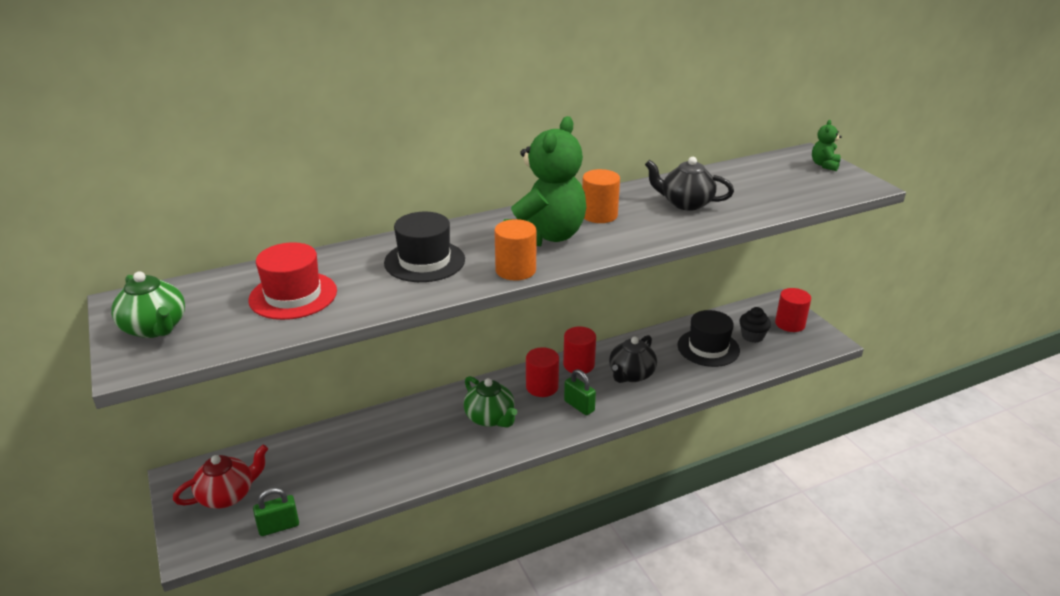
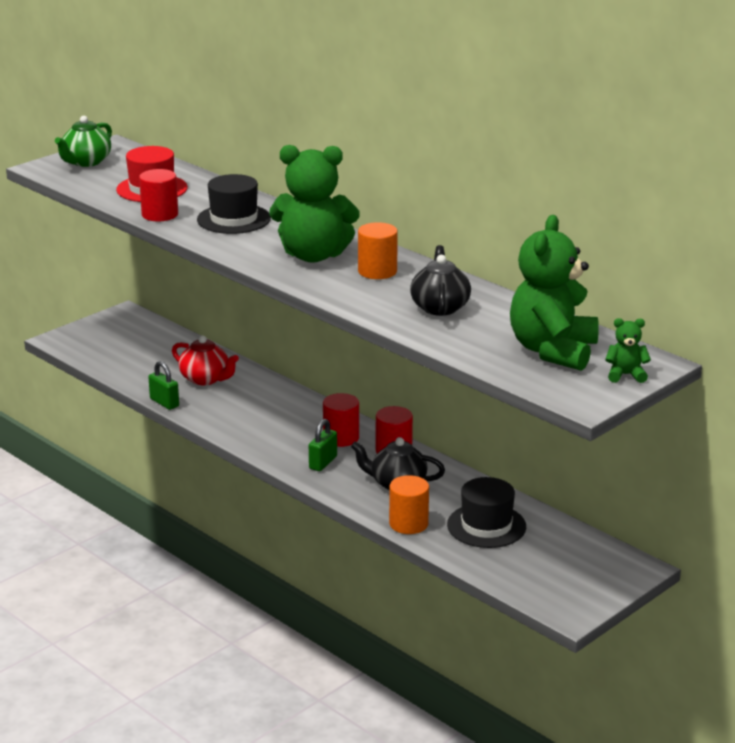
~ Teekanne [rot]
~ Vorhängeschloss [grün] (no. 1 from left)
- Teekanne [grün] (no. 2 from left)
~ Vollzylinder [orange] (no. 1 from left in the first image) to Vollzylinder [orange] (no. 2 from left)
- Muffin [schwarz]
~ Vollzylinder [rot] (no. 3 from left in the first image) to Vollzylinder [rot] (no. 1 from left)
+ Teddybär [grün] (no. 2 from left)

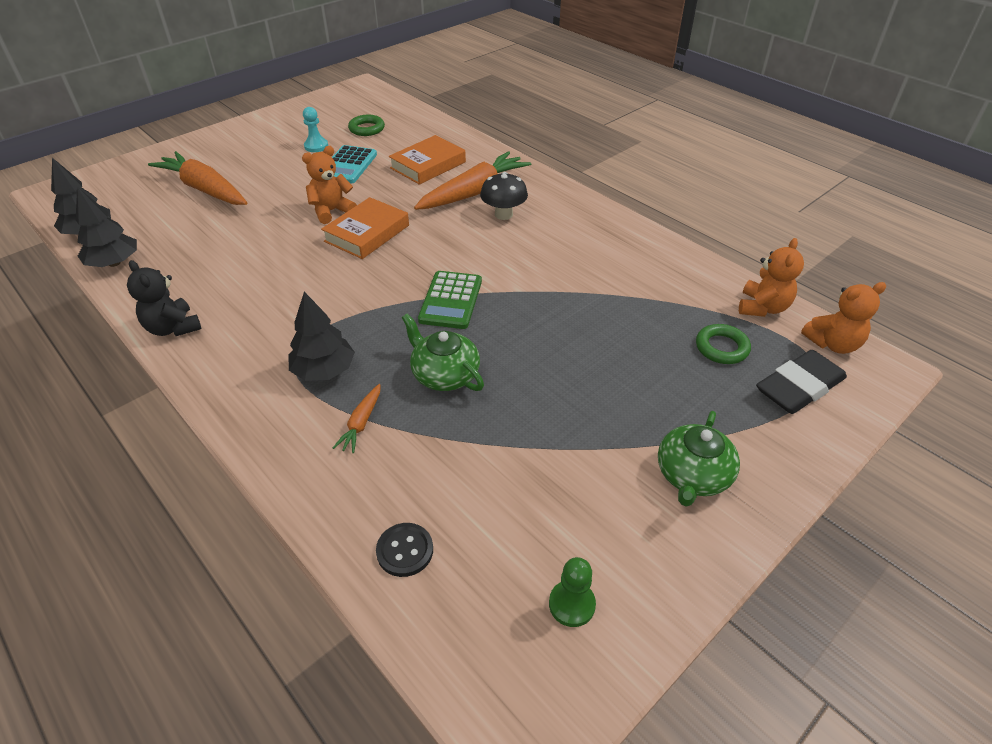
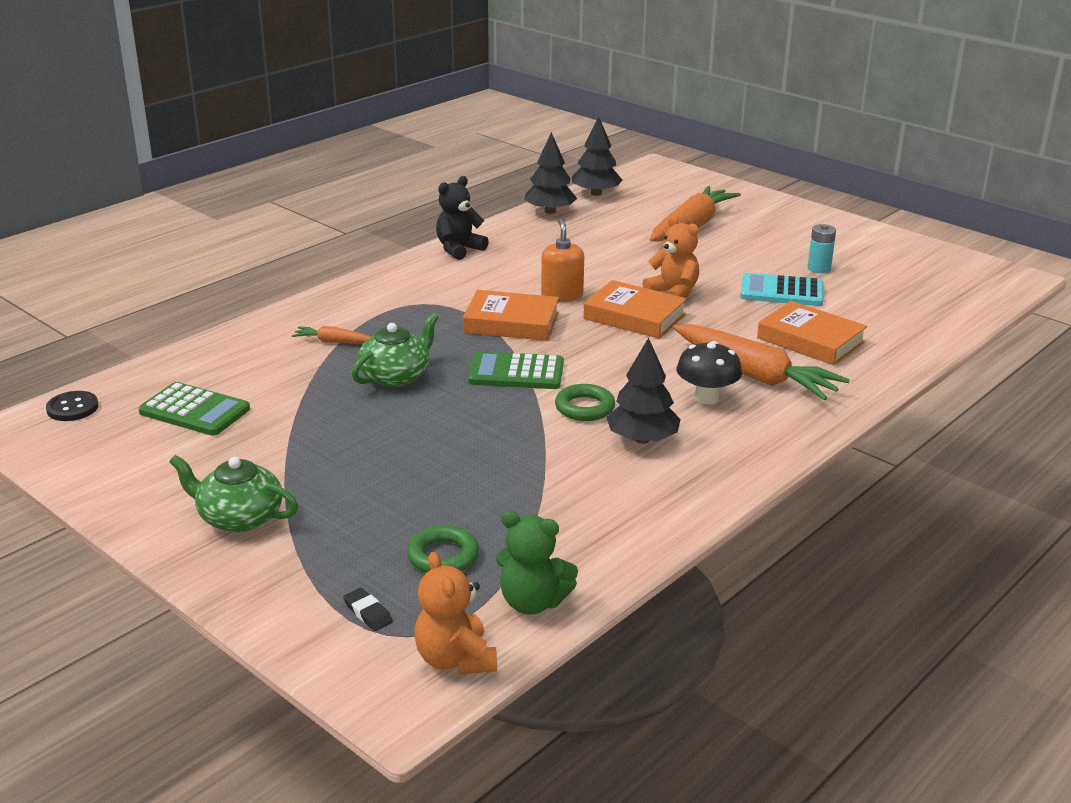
~ Baum [schwarz] (no. 3 from left)
~ Bauer [türkis] to Batterie [türkis]
~ Ring [grün] (no. 1 from left in the first image) to Ring [grün] (no. 2 from left)
~ Knopf [schwarz]
- Bauer [grün]
~ Teddybär [orange] (no. 2 from left) to Teddybär [grün]
~ Radiergummi [schwarz] x0.42
+ Taschenrechner [grün] (no. 1 from left)
+ Buch [orange] (no. 1 from left)
+ Seifenspender [orange]

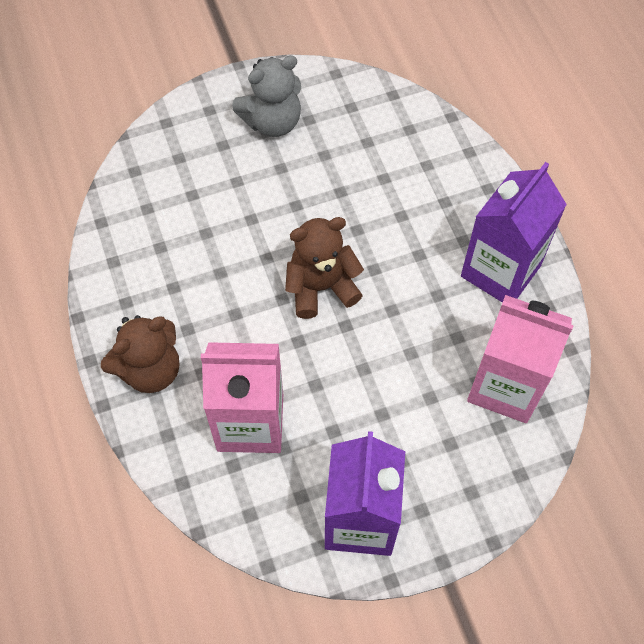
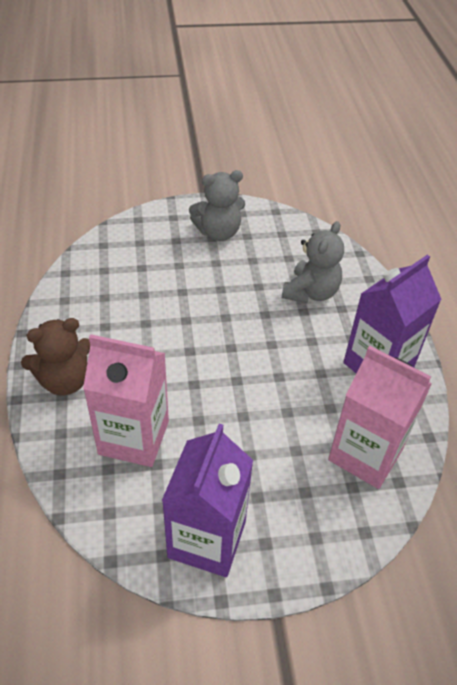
- Teddybär [braun] (no. 2 from left)
+ Teddybär [grau] (no. 2 from left)

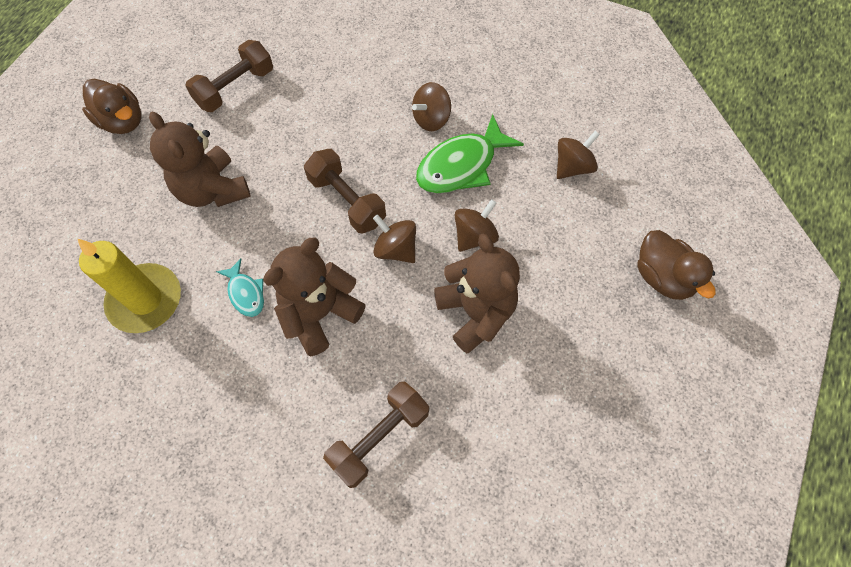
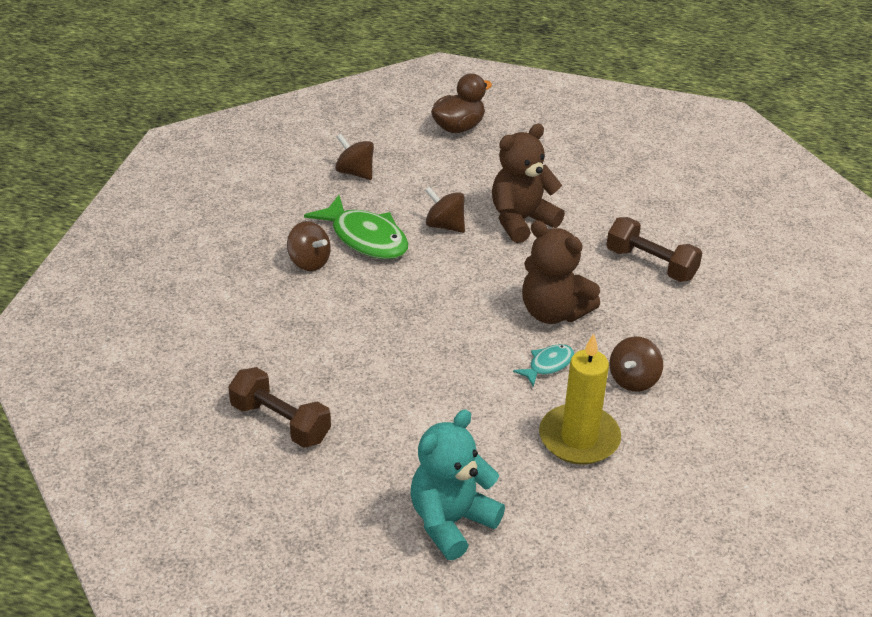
- Ente [braun] (no. 1 from left)
- Teddybär [braun] (no. 1 from left)
- Hantel [braun] (no. 2 from left)
~ Kreisel [braun] (no. 1 from left in the first image) to Kreisel [braun] (no. 4 from left)
+ Teddybär [türkis]

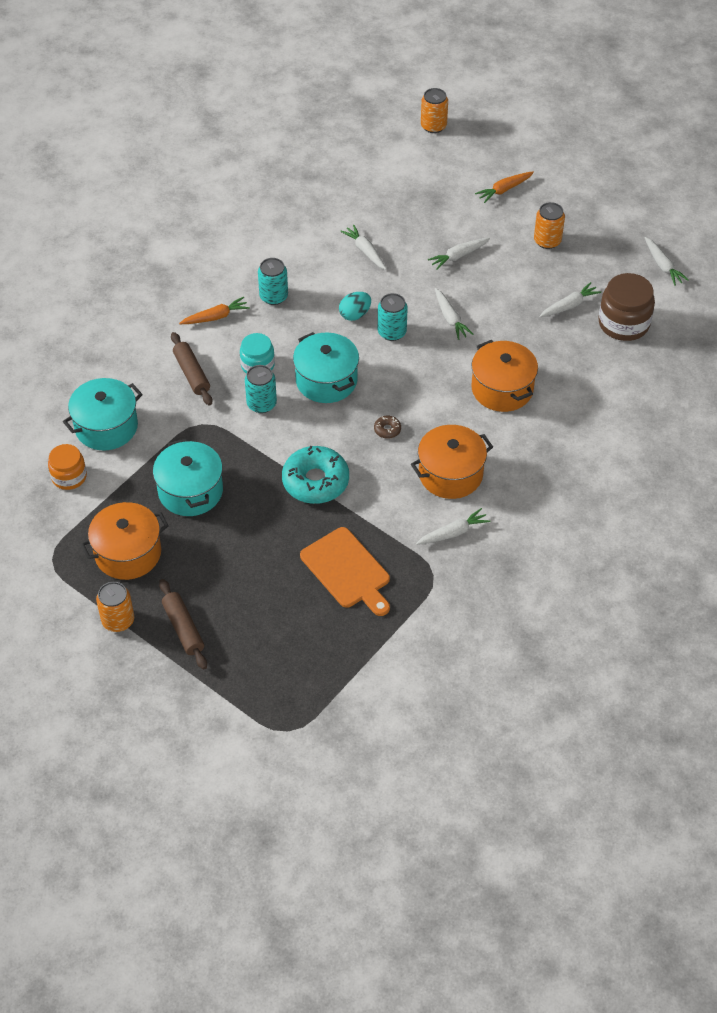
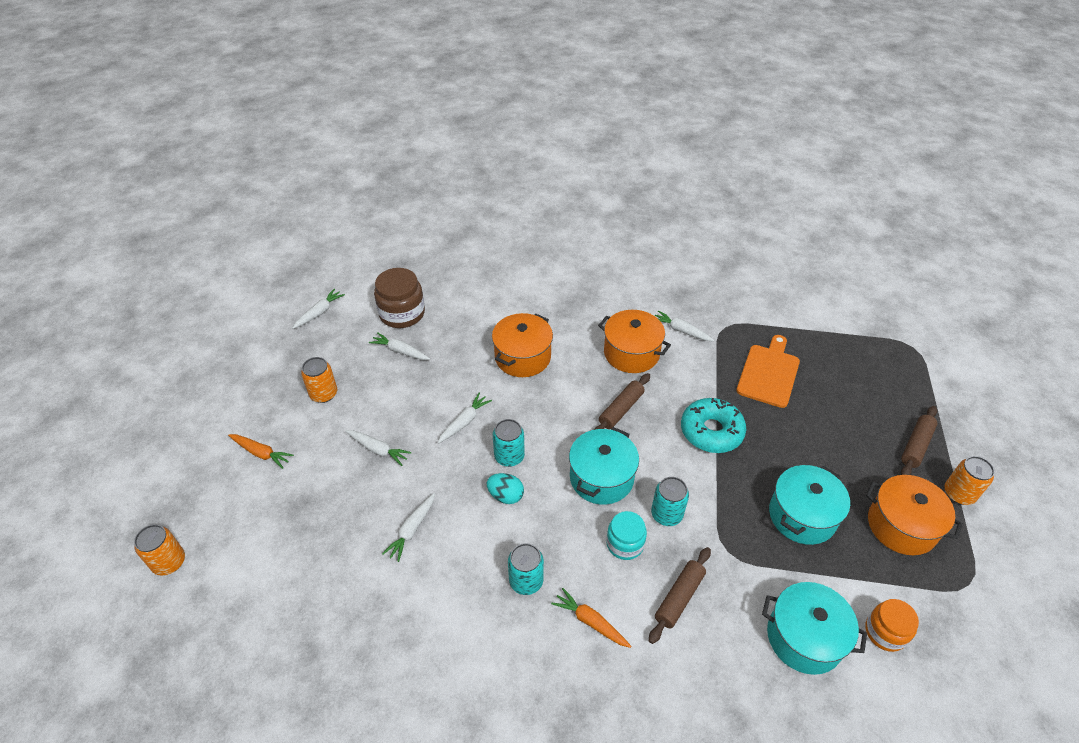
~ Donut [braun] to Nudelholz [braun] (no. 1 from left)

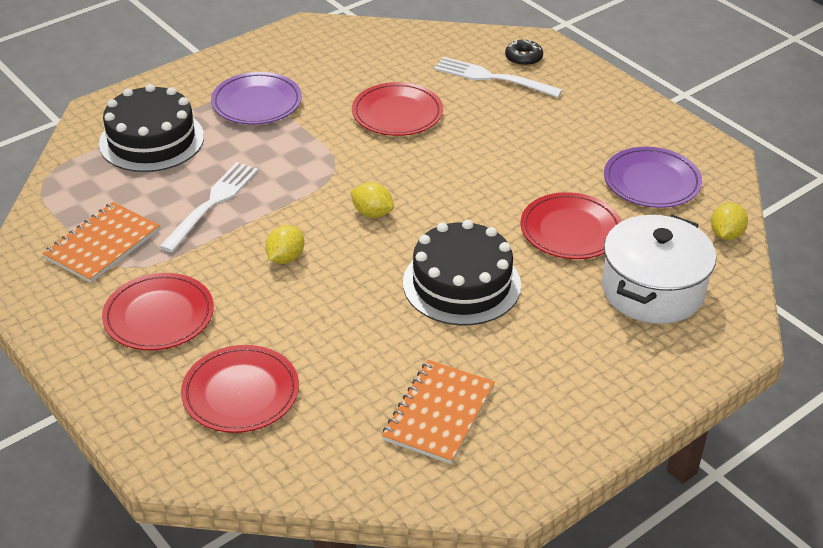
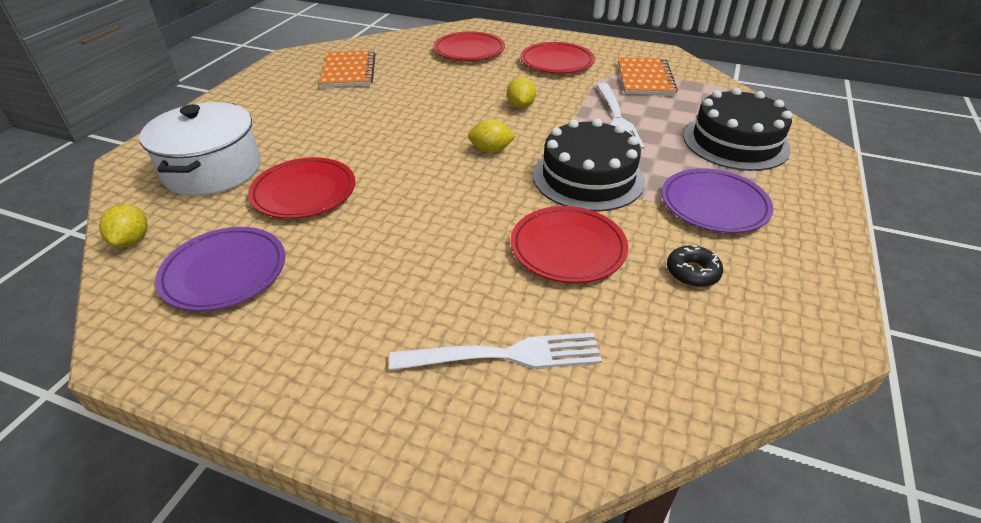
~ Kuchen [schwarz] (no. 2 from left in the first image) to Kuchen [schwarz] (no. 1 from left)
~ Donut [schwarz]

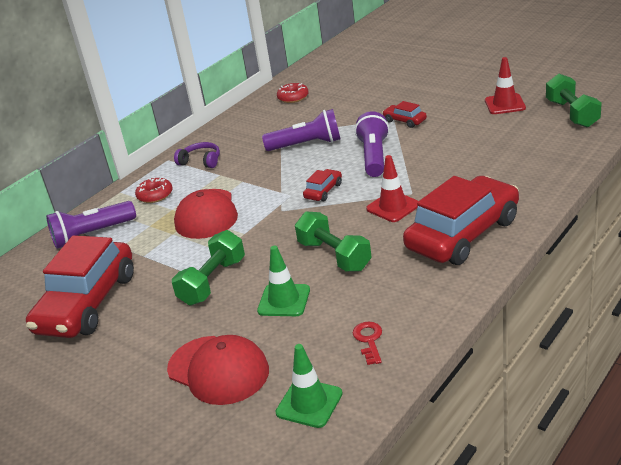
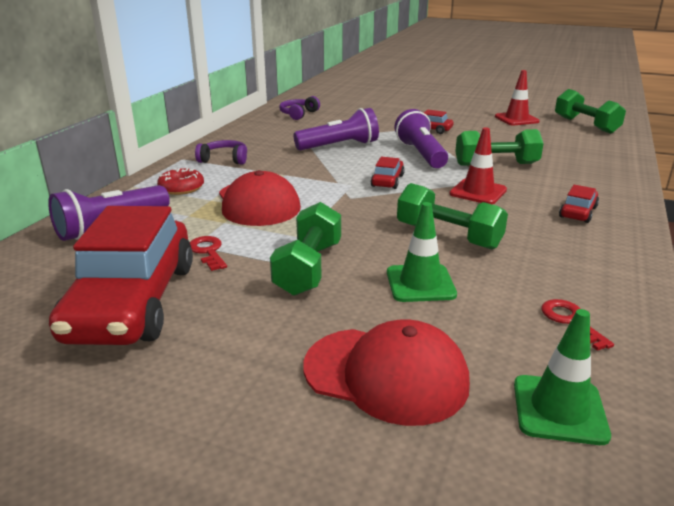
~ Donut [rot] (no. 2 from left) to Kopfhörer [lila] (no. 2 from left)
~ Auto [rot] (no. 4 from left) x0.42
+ Schlüssel [rot] (no. 1 from left)
+ Hantel [grün] (no. 3 from left)

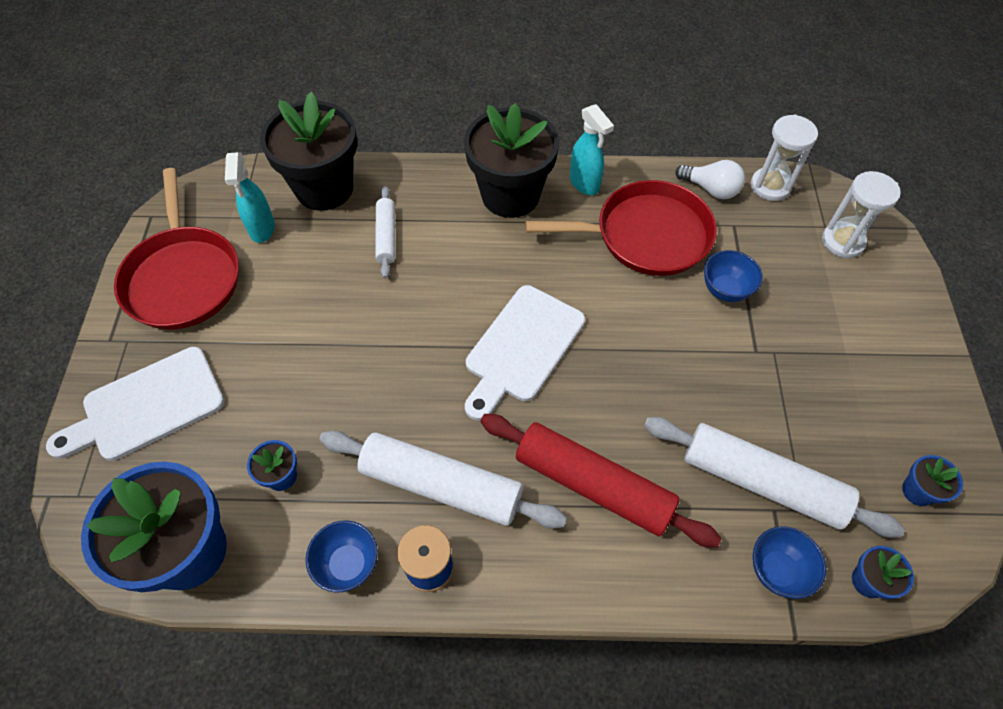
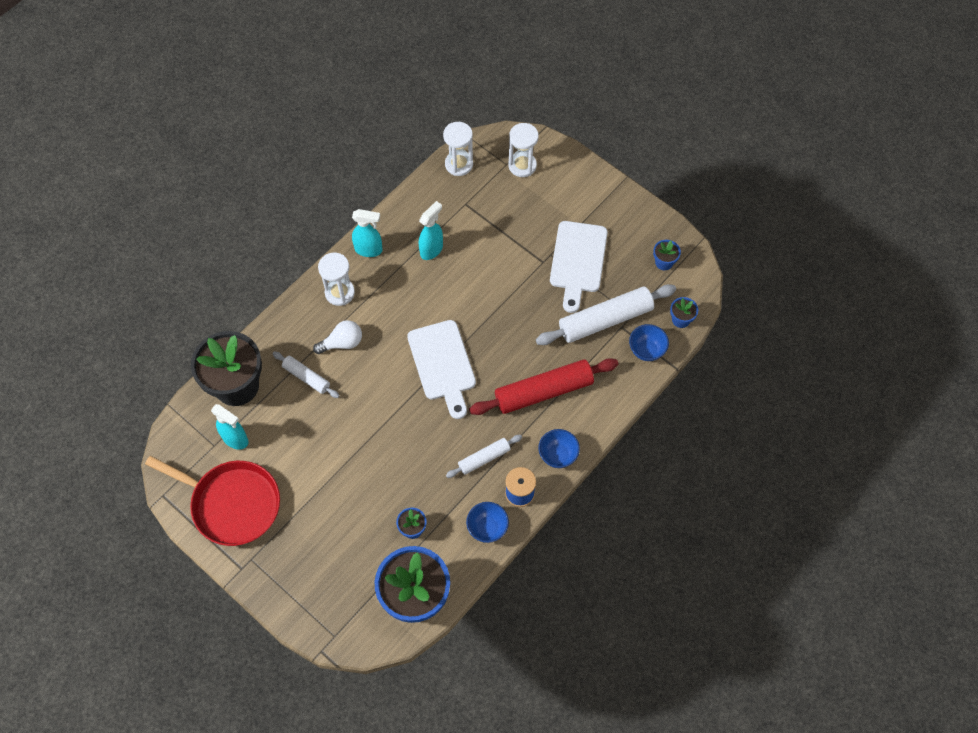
~ Schneidebrett [weiß] (no. 1 from left in the first image) to Schneidebrett [weiß] (no. 2 from left)
~ Nudelholz [weiß] (no. 2 from left) x0.54
~ Blumentopf [schwarz] (no. 2 from left) to Sanduhr [weiß] (no. 1 from left)
~ Pfanne [rot] (no. 2 from left) to Sprühflasche [türkis] (no. 3 from left)
~ Glühbirne [weiß]
~ Schüssel [blau] (no. 2 from left)

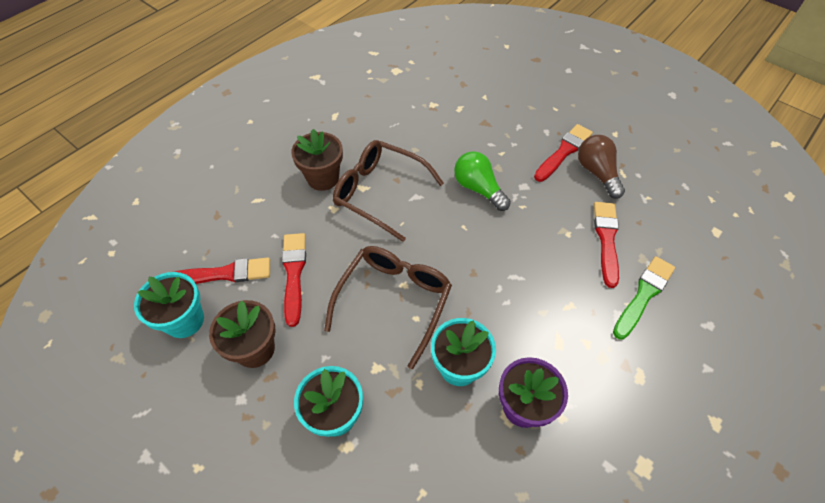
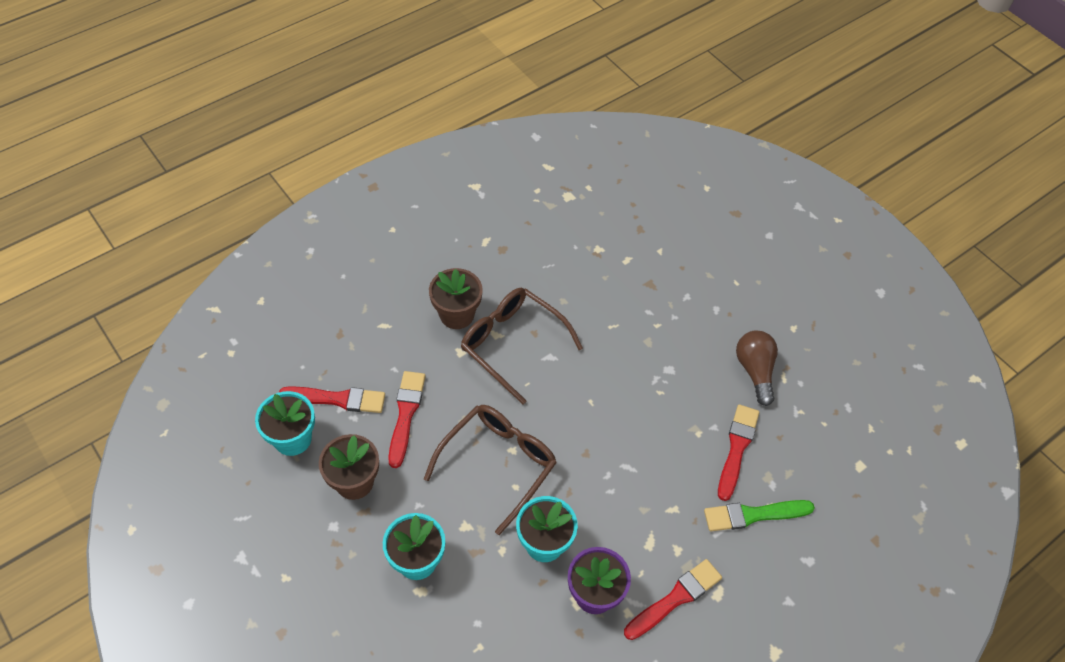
- Glühbirne [grün]
~ Pinsel [rot] (no. 3 from left)
~ Pinsel [grün] 150 degrees counterclockwise

